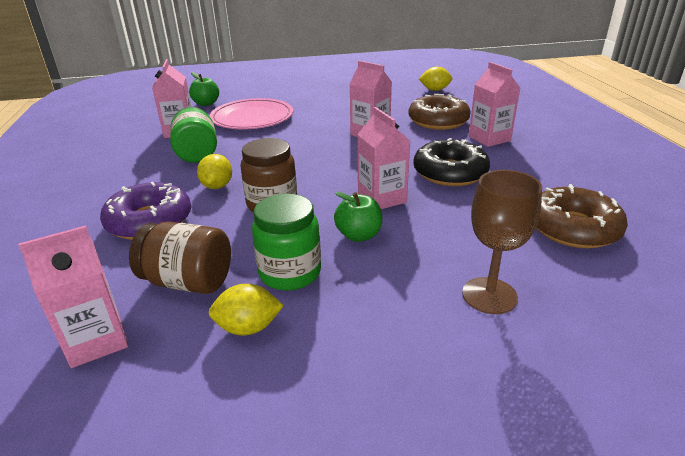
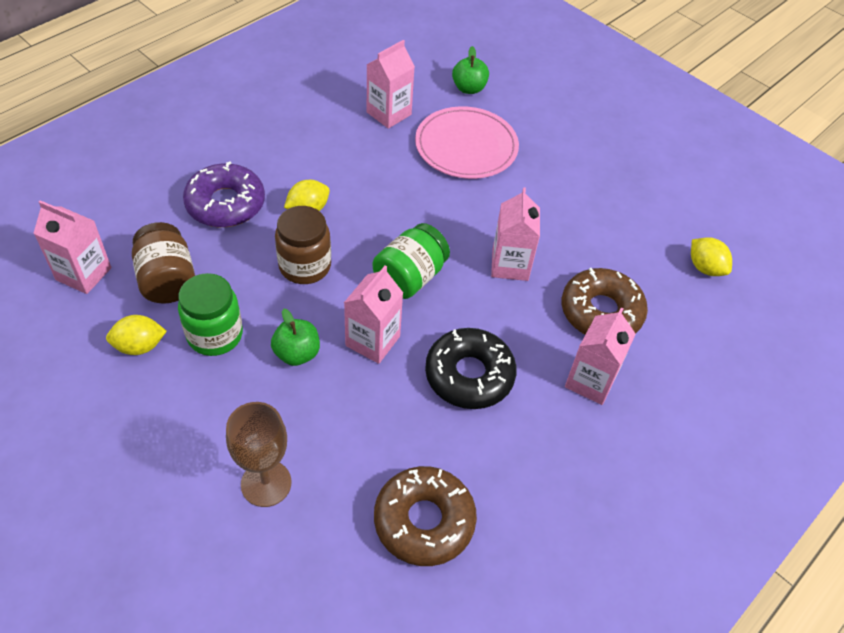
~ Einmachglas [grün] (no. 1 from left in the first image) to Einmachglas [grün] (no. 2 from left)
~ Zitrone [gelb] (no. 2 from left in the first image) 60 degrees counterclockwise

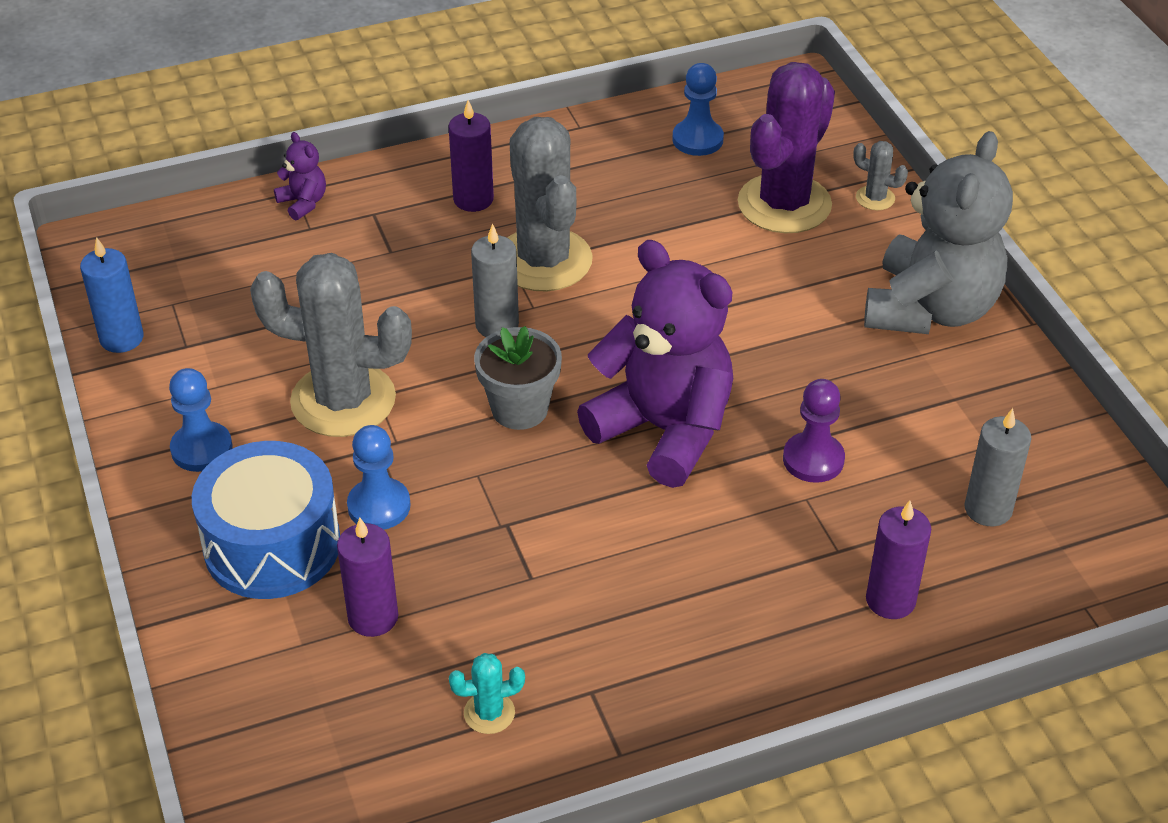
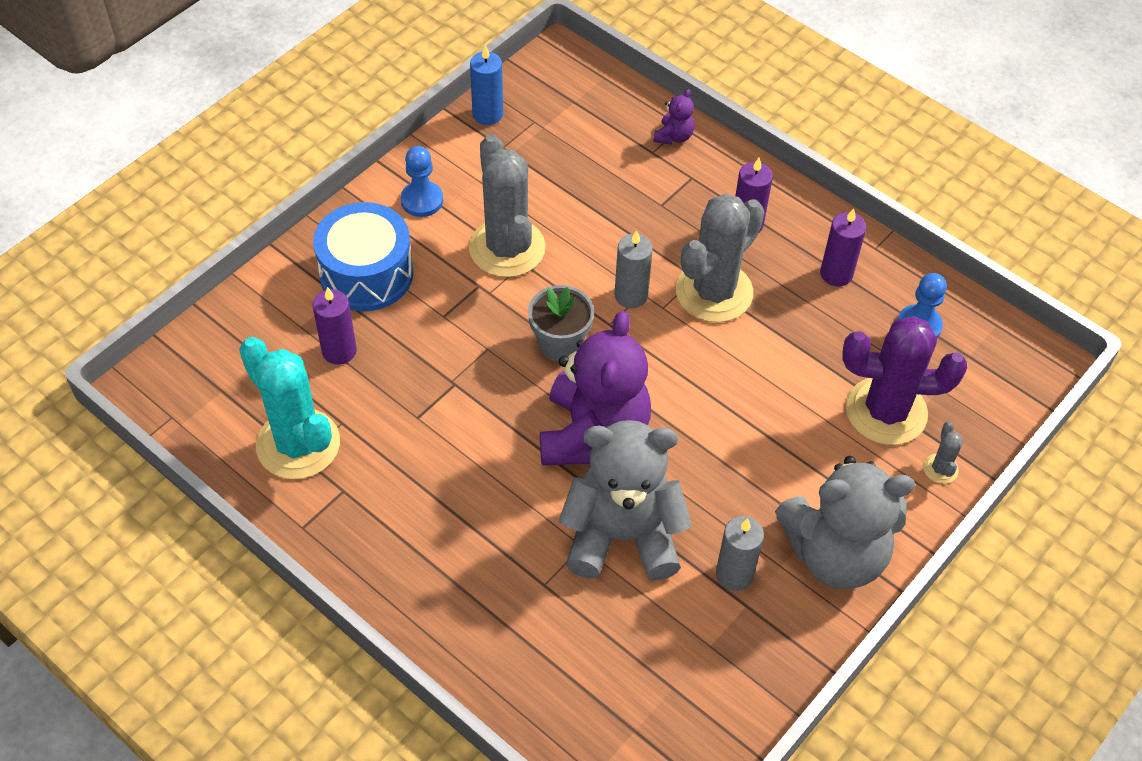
- Bauer [blau] (no. 2 from left)
~ Kaktus [türkis] x2.38
~ Bauer [lila] to Teddybär [grau] (no. 1 from left)
~ Kerze [lila] (no. 3 from left)
~ Kerze [grau] (no. 2 from left)

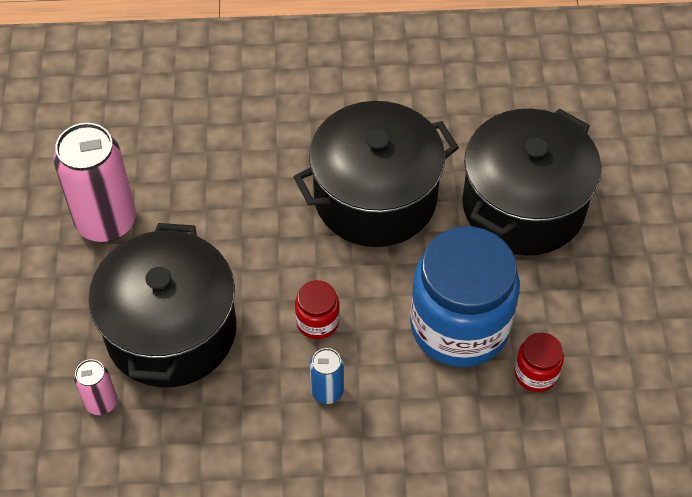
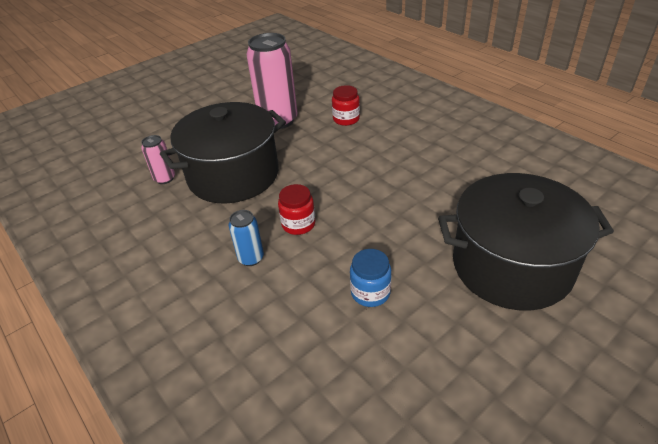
- Kochtopf [schwarz] (no. 2 from left)
~ Einmachglas [blau] x0.43
~ Einmachglas [rot] (no. 2 from left)

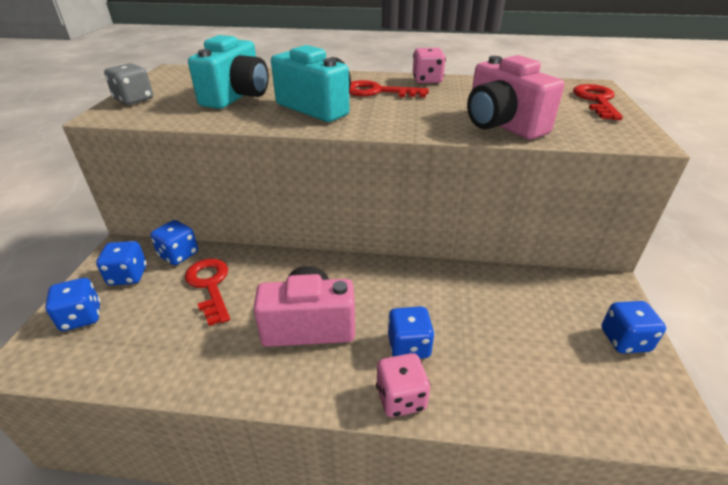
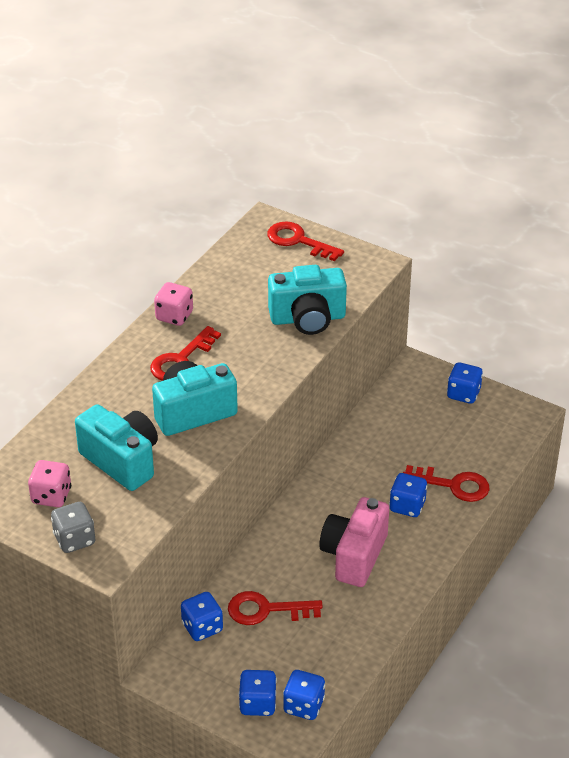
~ Spielwürfel [blau] (no. 2 from left in the first image) to Spielwürfel [blau] (no. 3 from left)
~ Spielwürfel [rosa] (no. 1 from left)
~ Kamera [rosa] (no. 2 from left) to Kamera [türkis] (no. 3 from left)
+ Schlüssel [rot] (no. 4 from left)

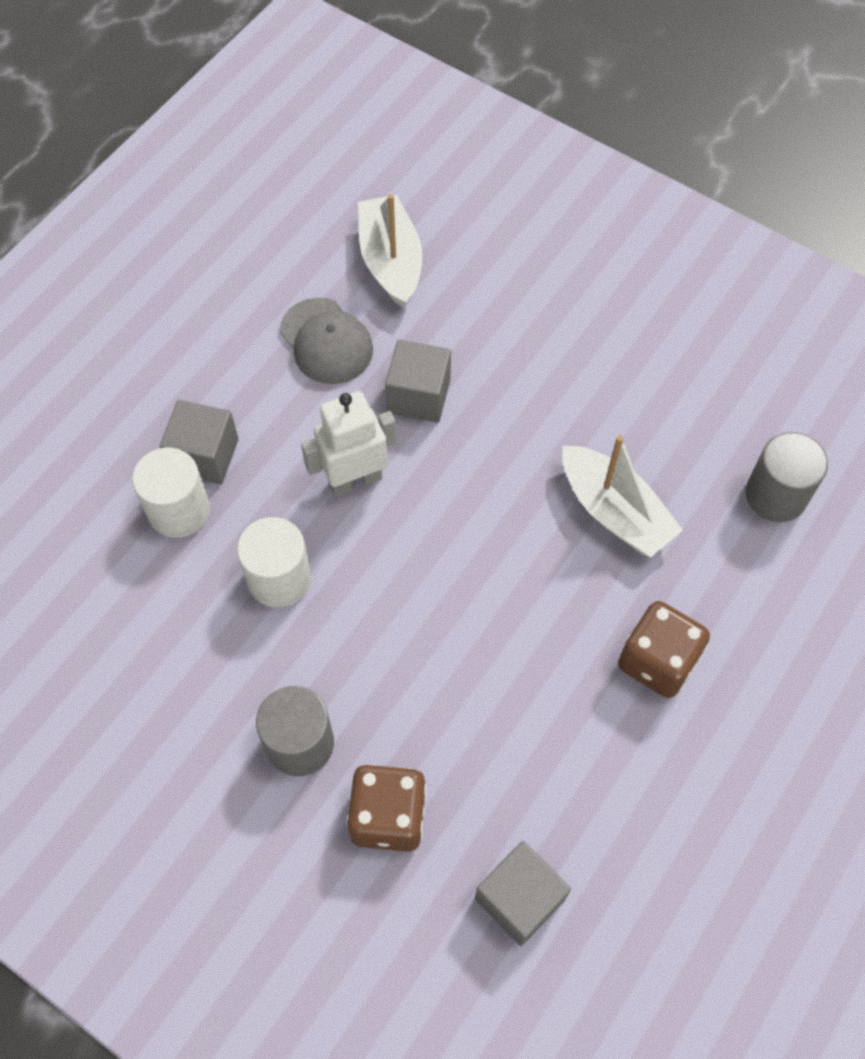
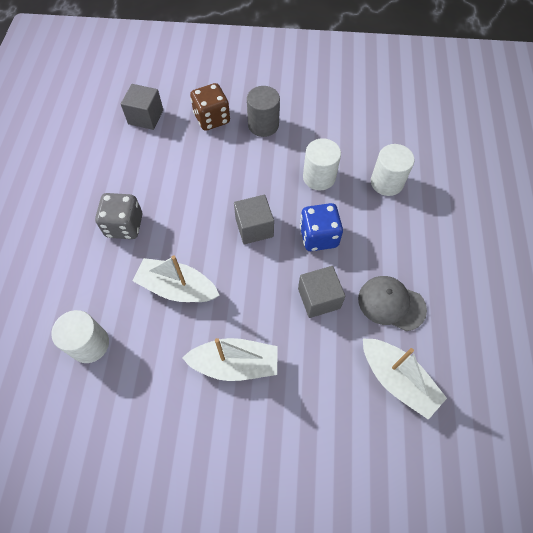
~ Kubus [grau] (no. 1 from left in the first image) to Kubus [grau] (no. 2 from left)
~ Roboter [weiß] to Spielwürfel [blau]
~ Spielwürfel [braun] (no. 2 from left) to Spielwürfel [grau]
~ Vollzylinder [grau] (no. 2 from left) to Vollzylinder [weiß] (no. 1 from left)
+ Boot [weiß] (no. 2 from left)

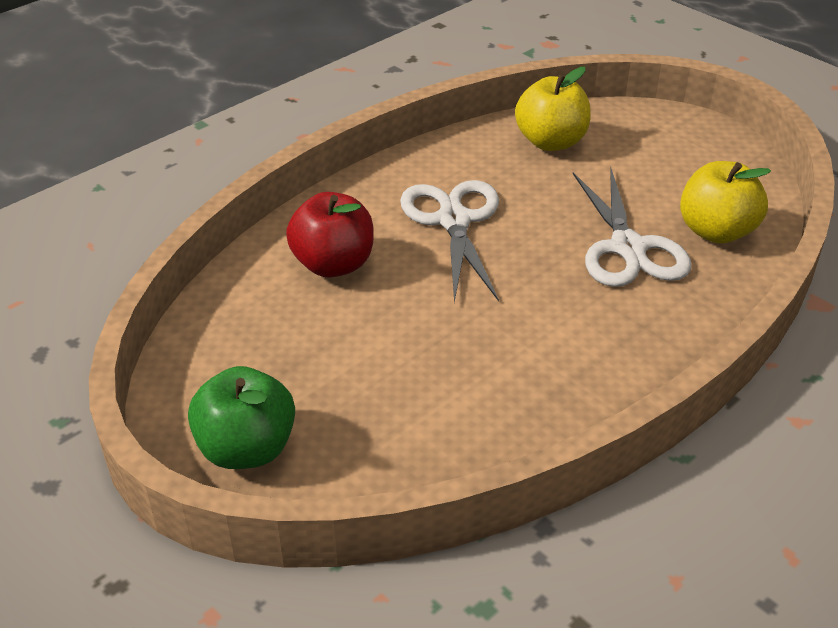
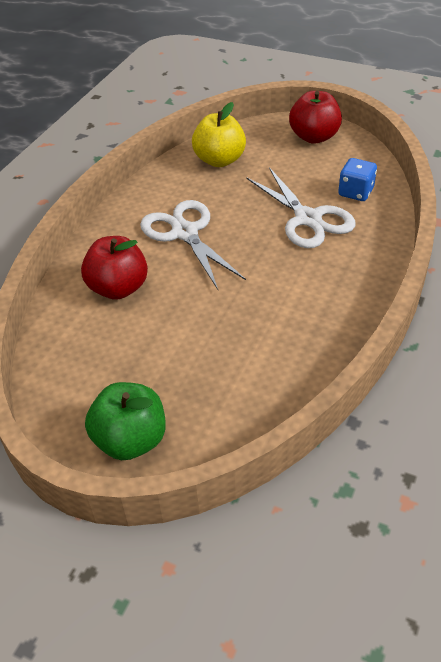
~ Apfel [gelb] (no. 2 from left) to Spielwürfel [blau]
+ Apfel [rot] (no. 2 from left)

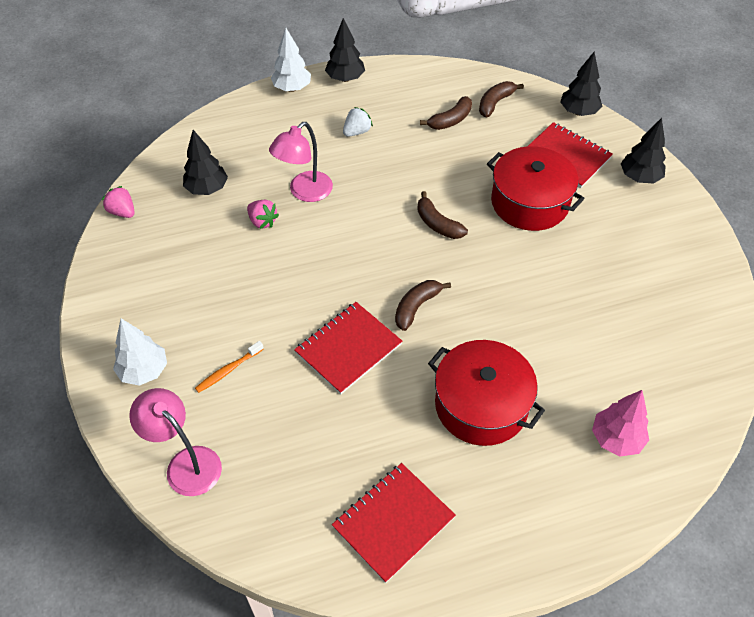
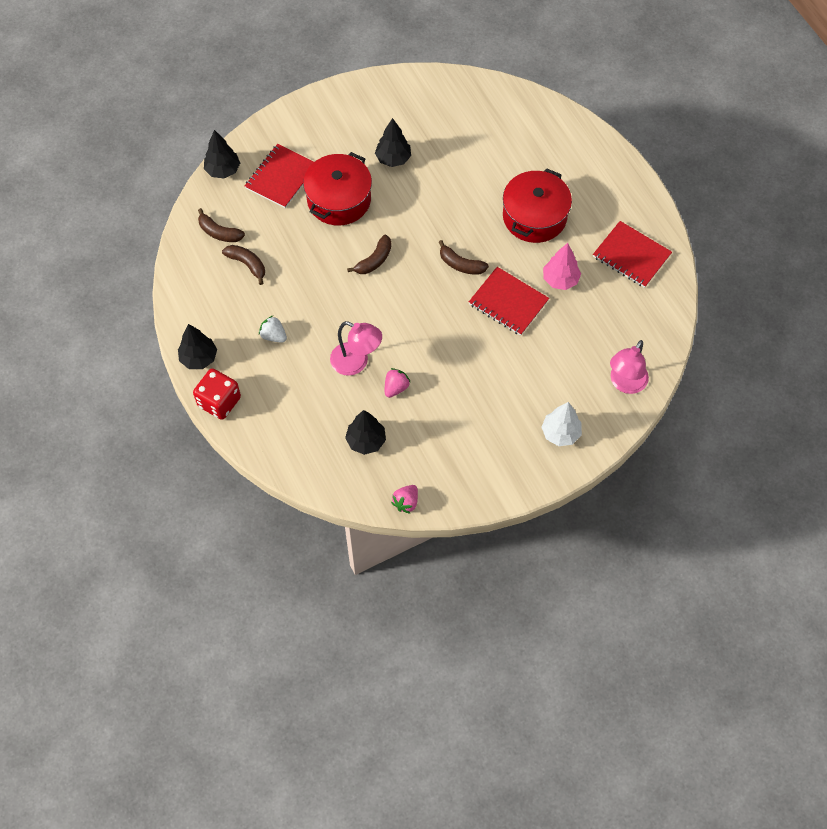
- Zahnbürste [orange]
~ Baum [weiß] (no. 2 from left) to Spielwürfel [rot]
~ Baum [rosa]
~ Baum [schwarz] (no. 4 from left)

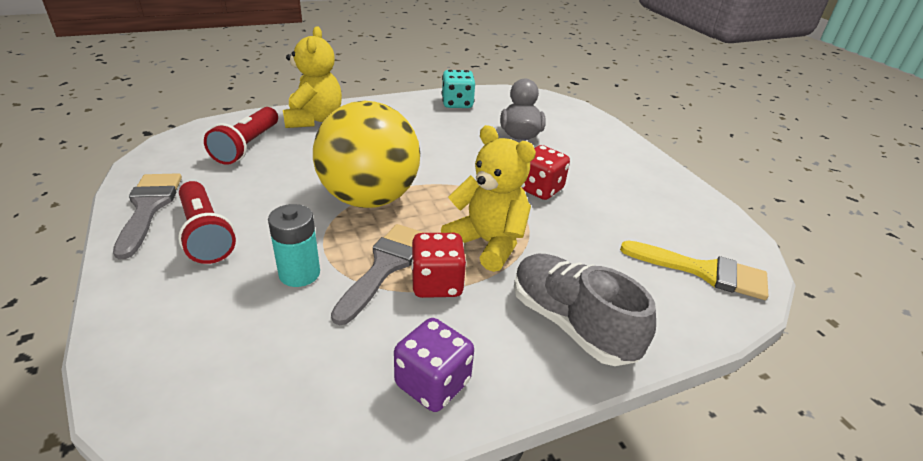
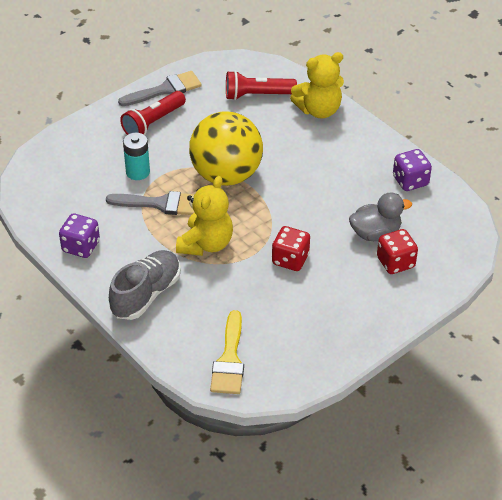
~ Spielwürfel [rot] (no. 1 from left in the first image) to Spielwürfel [rot] (no. 2 from left)
~ Spielwürfel [türkis] to Spielwürfel [lila] (no. 2 from left)

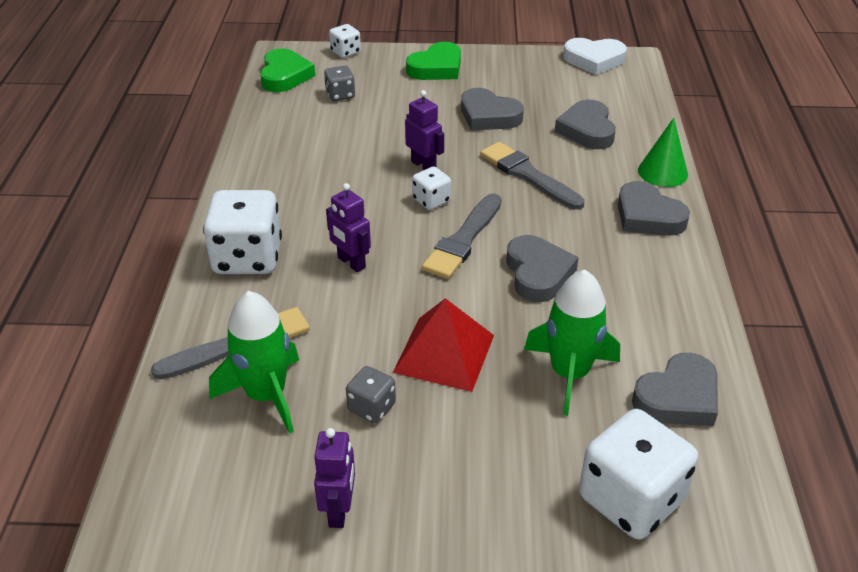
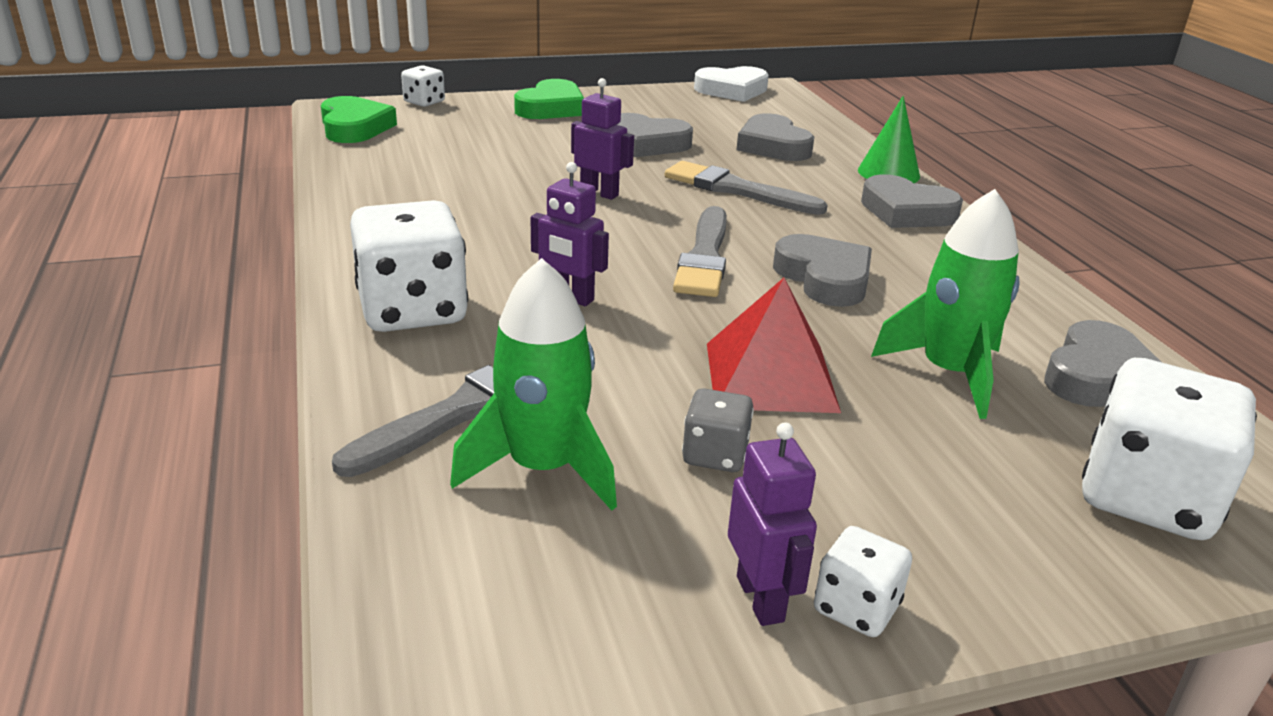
- Spielwürfel [grau] (no. 1 from left)
~ Spielwürfel [weiß] (no. 3 from left)

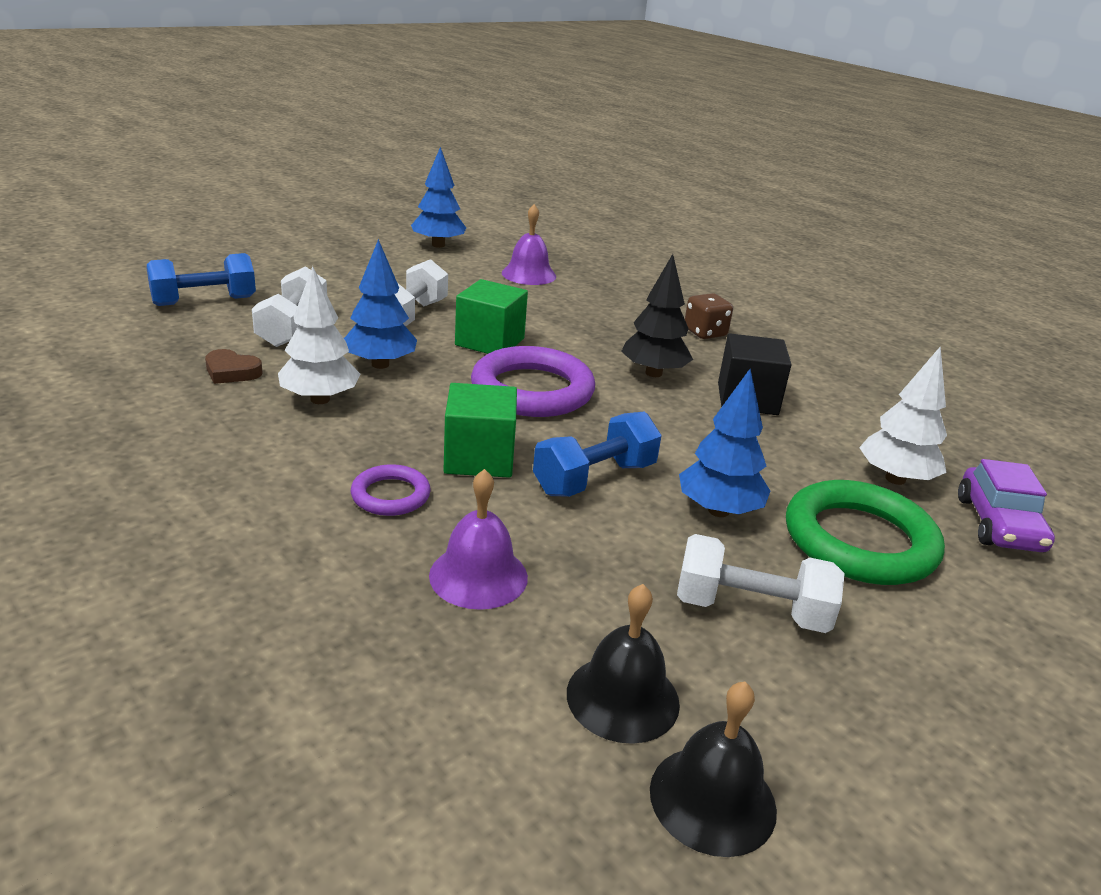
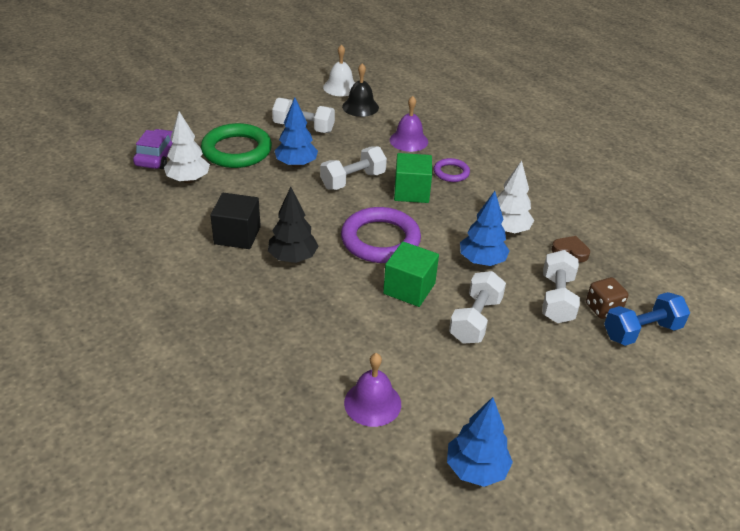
~ Hantel [blau] (no. 2 from left) to Hantel [weiß] (no. 2 from left)
~ Glocke [schwarz] (no. 2 from left) to Glocke [weiß]
~ Spielwürfel [braun]

